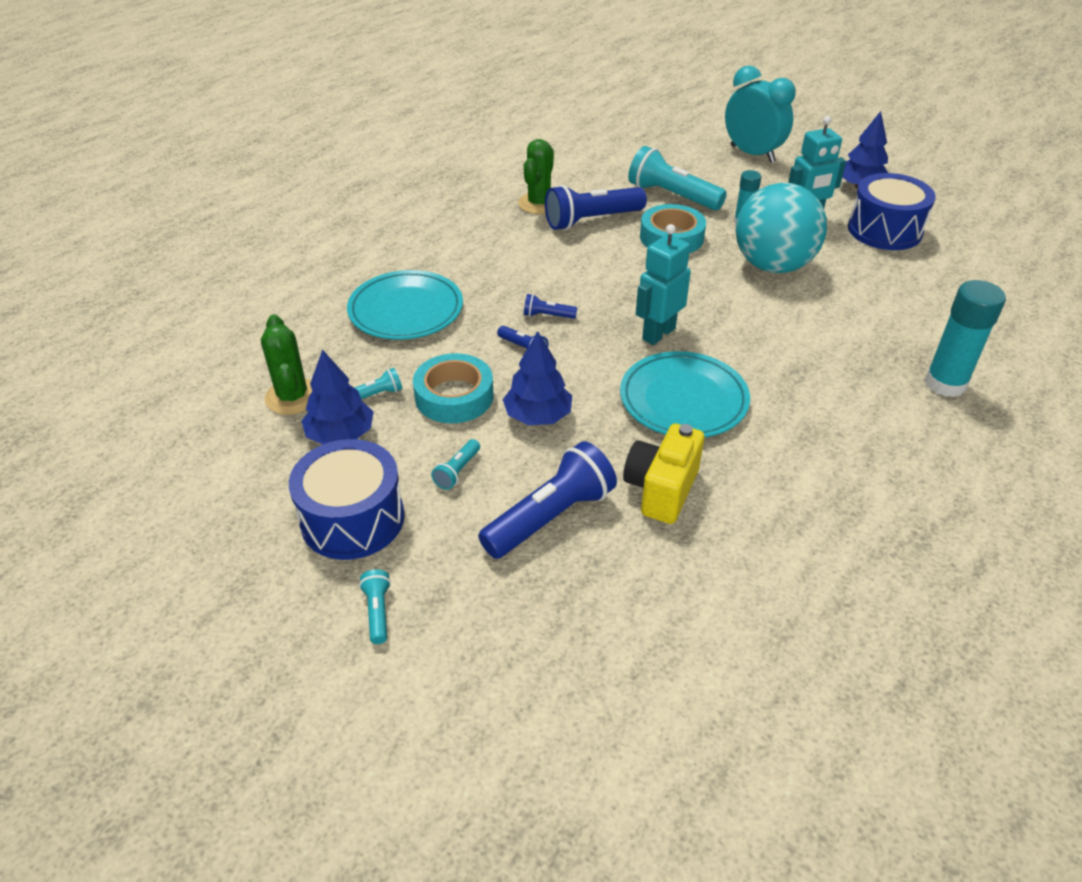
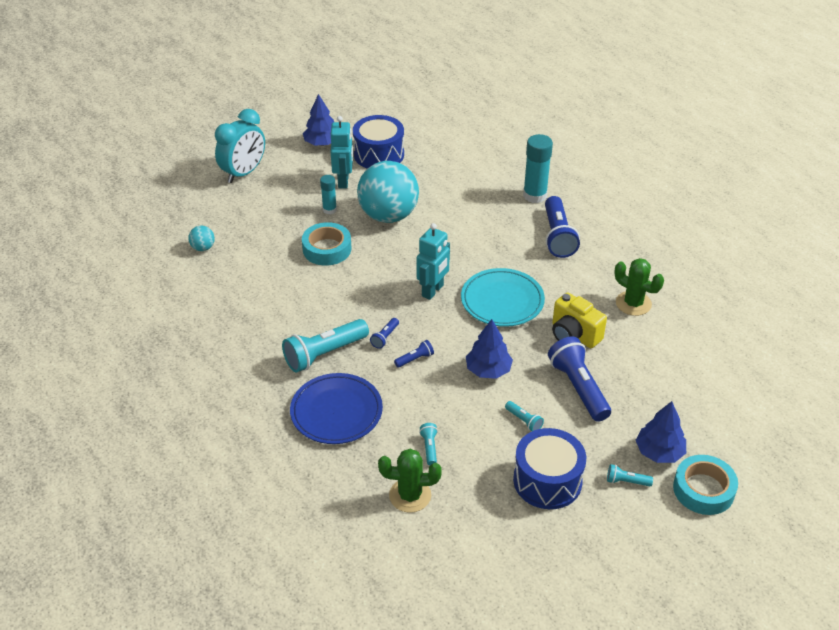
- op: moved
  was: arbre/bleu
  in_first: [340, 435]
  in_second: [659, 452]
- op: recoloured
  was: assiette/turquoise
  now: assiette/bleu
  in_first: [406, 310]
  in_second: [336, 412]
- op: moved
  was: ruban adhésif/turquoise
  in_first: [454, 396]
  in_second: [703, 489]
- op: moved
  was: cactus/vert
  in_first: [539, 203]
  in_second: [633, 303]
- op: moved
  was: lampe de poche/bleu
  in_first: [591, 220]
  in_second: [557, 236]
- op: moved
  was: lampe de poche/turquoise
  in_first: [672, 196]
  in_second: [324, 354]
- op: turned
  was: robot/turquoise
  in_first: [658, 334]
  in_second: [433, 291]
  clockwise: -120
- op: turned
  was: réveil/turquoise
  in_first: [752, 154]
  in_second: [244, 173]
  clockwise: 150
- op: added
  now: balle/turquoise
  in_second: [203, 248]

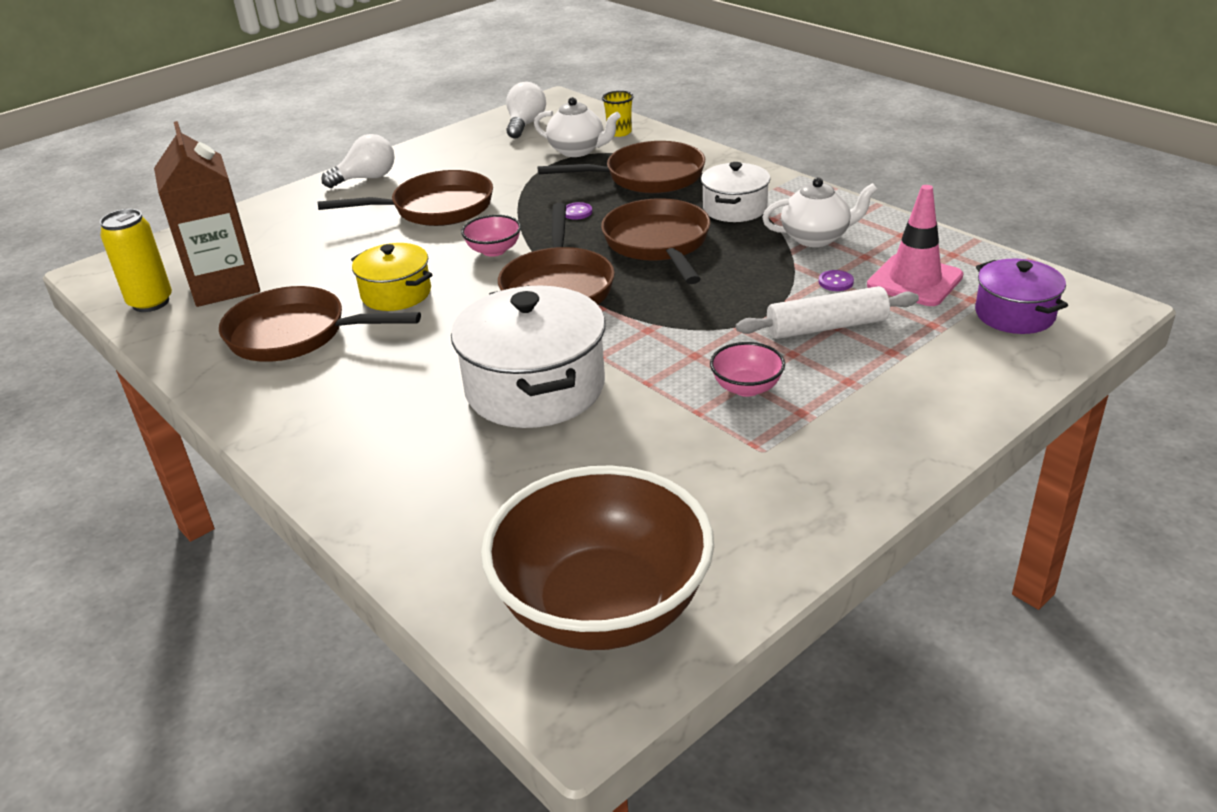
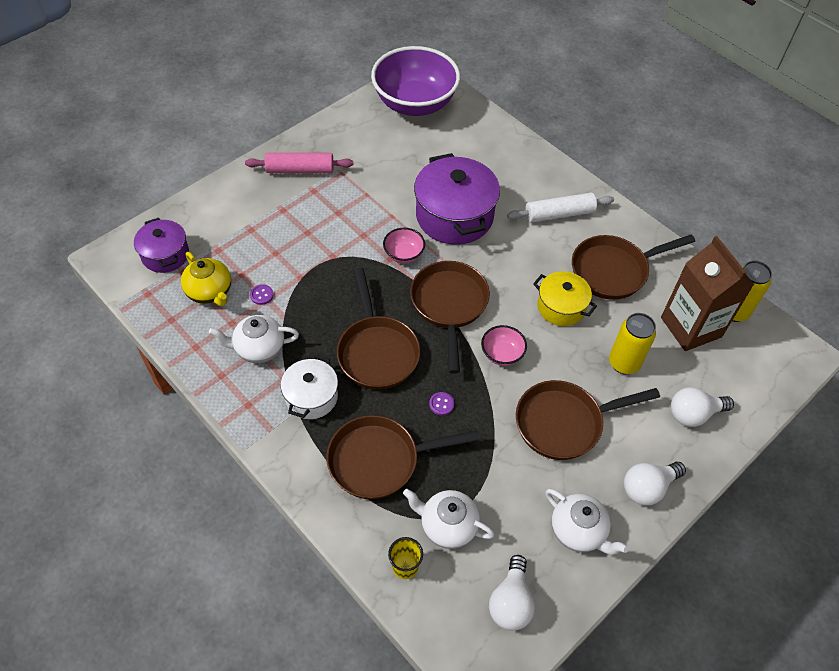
- op: turned
  was: poêle/marron
  in_first: [295, 334]
  in_second: [613, 271]
  clockwise: 150
- op: recoloured
  was: marmite/blanc
  now: marmite/violet
  in_first: [535, 388]
  in_second: [454, 216]
- op: recoloured
  was: bol/marron
  now: bol/violet
  in_first: [602, 607]
  in_second: [415, 103]
- op: moved
  was: bol/rose
  in_first: [746, 388]
  in_second: [404, 254]
- op: moved
  was: rouleau à pâtisserie/blanc
  in_first: [826, 327]
  in_second: [559, 214]
- op: replaced
  was: cône de chantier/rose
  now: théière/jaune
  in_first: [914, 281]
  in_second: [210, 292]
- op: added
  now: rouleau à pâtisserie/rose
  in_second: [300, 170]
- op: added
  now: théière/blanc
  in_second: [578, 531]
- op: added
  now: canette/jaune
  in_second: [624, 363]
- op: added
  now: ampoule/blanc
  in_second: [693, 414]

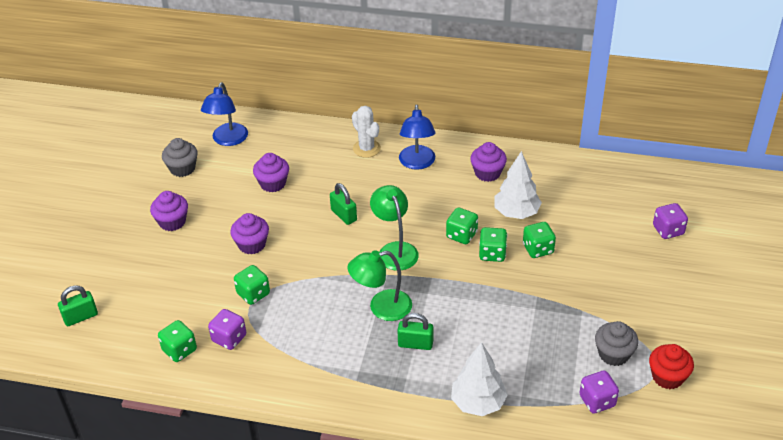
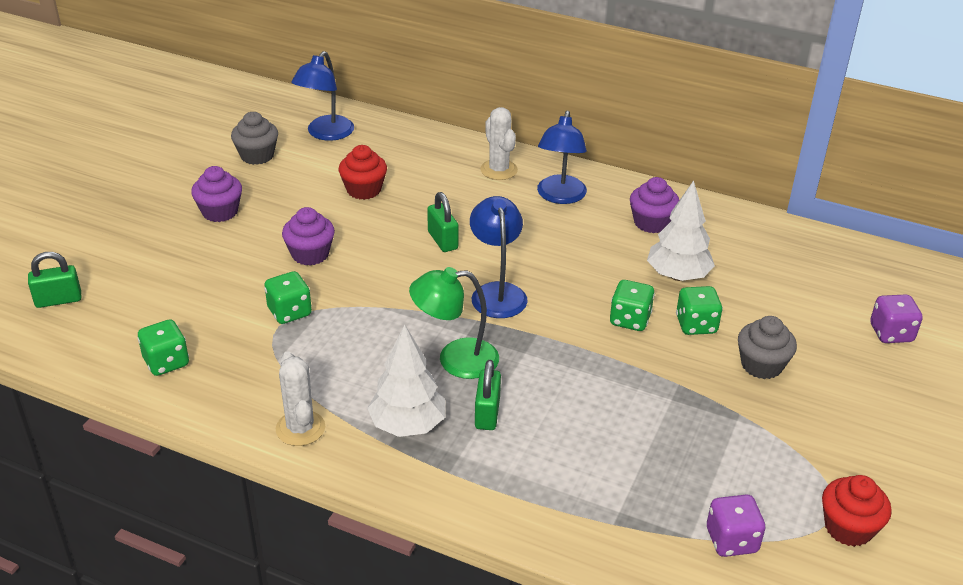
- op: removed
  was: dé/violet
  in_first: [229, 338]
- op: recoloured
  was: muffin/violet
  now: muffin/rouge
  in_first: [273, 183]
  in_second: [364, 190]
- op: recoloured
  was: lampe/vert
  now: lampe/bleu
  in_first: [395, 250]
  in_second: [497, 292]
- op: turned
  was: cadenas/vert
  in_first: [415, 344]
  in_second: [487, 413]
  clockwise: 75
- op: removed
  was: dé/vert
  in_first: [461, 235]
- op: moved
  was: arbre/blanc
  in_first: [478, 403]
  in_second: [407, 425]
- op: moved
  was: muffin/gris
  in_first: [613, 354]
  in_second: [761, 365]
- op: added
  now: cactus/blanc
  in_second: [300, 428]

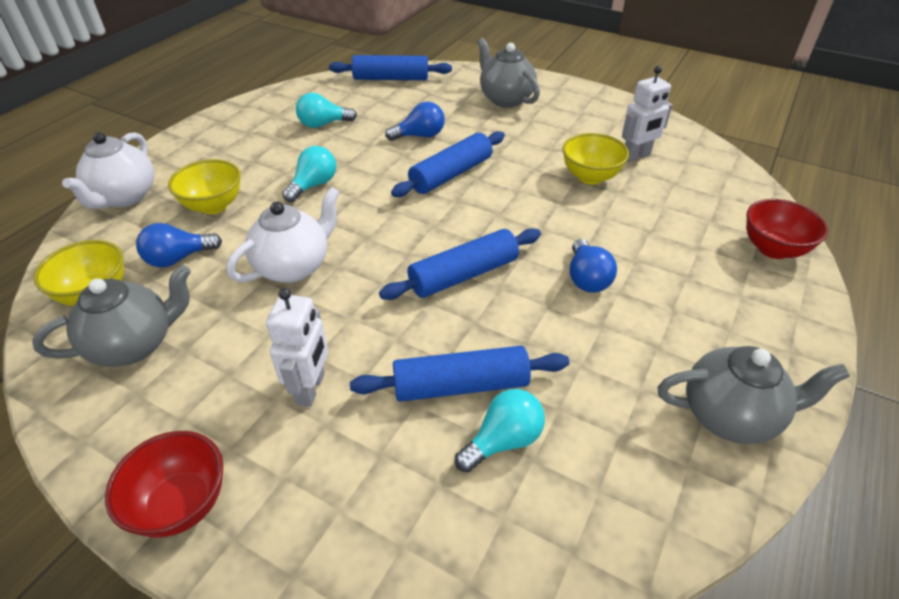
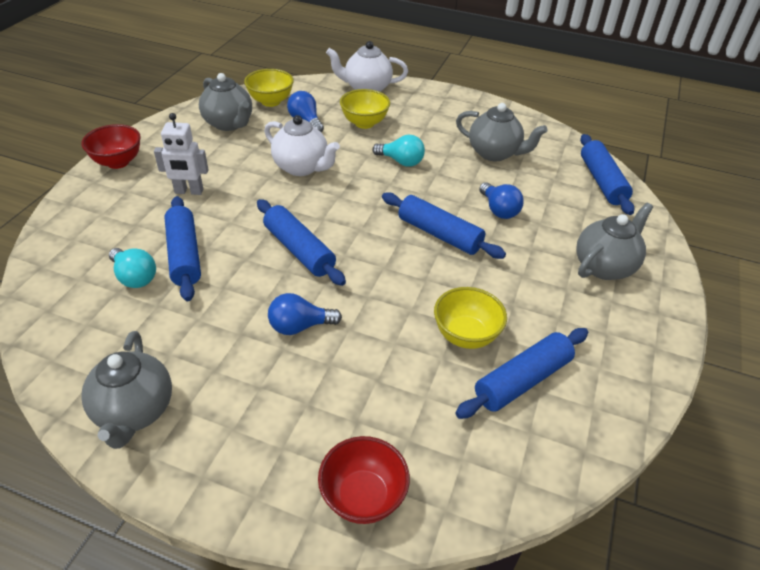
- op: replaced
  was: ampoule/turquoise
  now: théière/gris
  in_first: [323, 124]
  in_second: [494, 153]
- op: replaced
  was: robot/blanc
  now: rouleau à pâtisserie/bleu
  in_first: [636, 157]
  in_second: [522, 380]

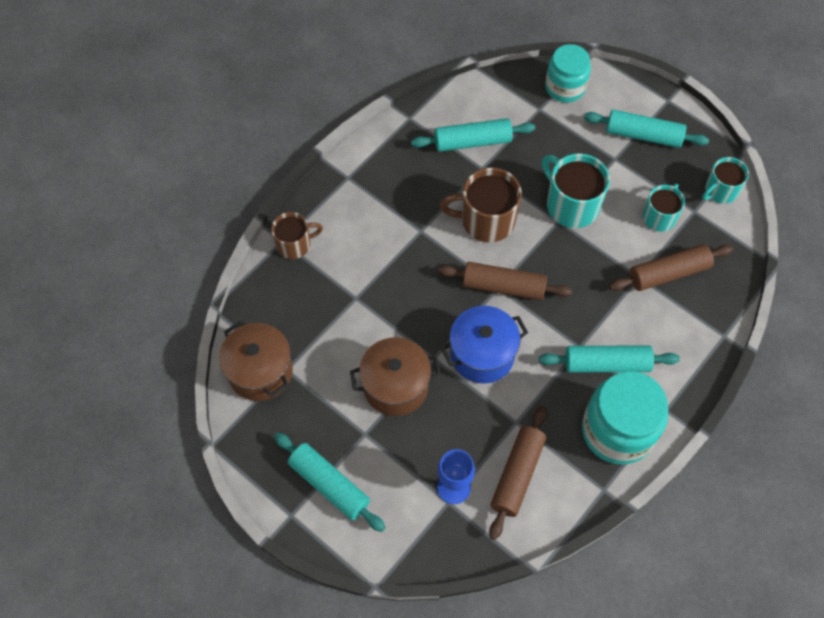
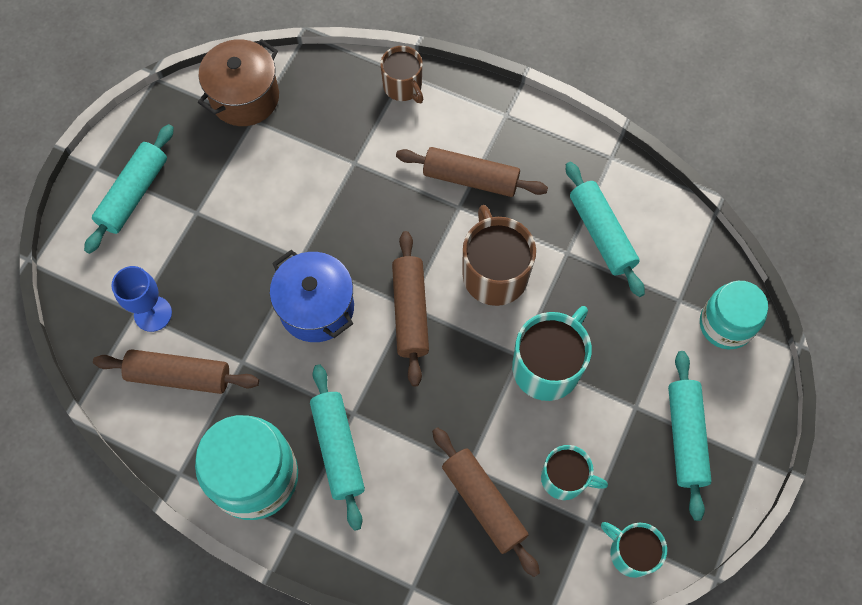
- op: removed
  was: marmite/marron
  in_first: [395, 386]
- op: added
  now: rouleau à pâtisserie/marron
  in_second: [471, 178]

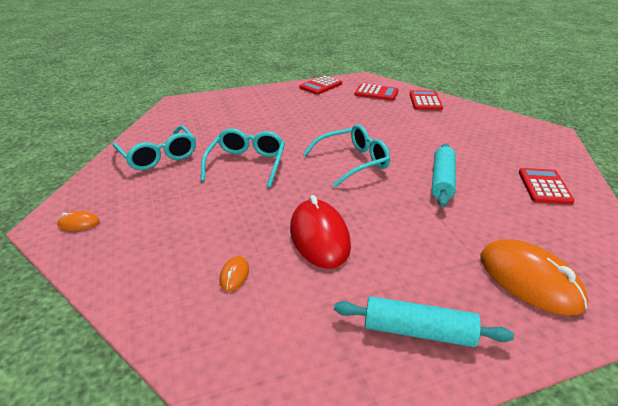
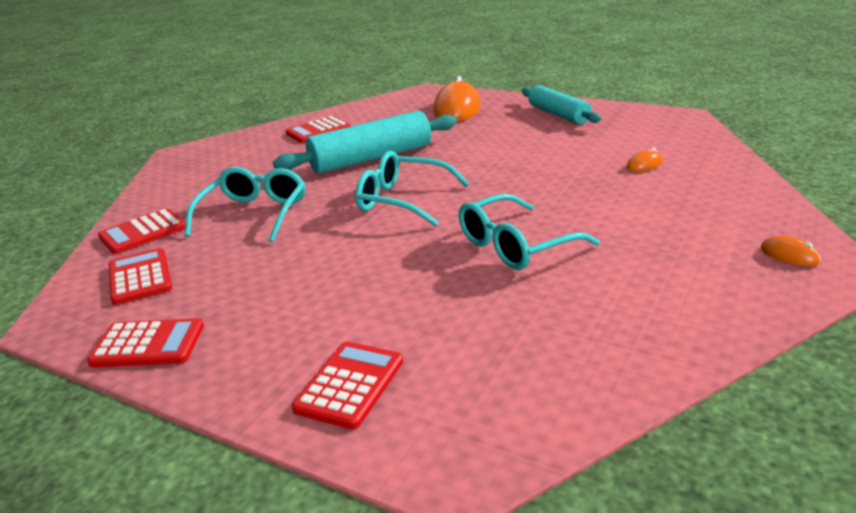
- op: moved
  was: lunettes/turquoise
  in_first: [159, 156]
  in_second: [254, 214]
- op: removed
  was: souris/rouge
  in_first: [319, 237]
- op: resized
  was: rouleau à pâtisserie/turquoise
  in_first: [442, 181]
  in_second: [371, 158]
  ratio: 1.5
- op: added
  now: calculatrice/rouge
  in_second: [350, 385]

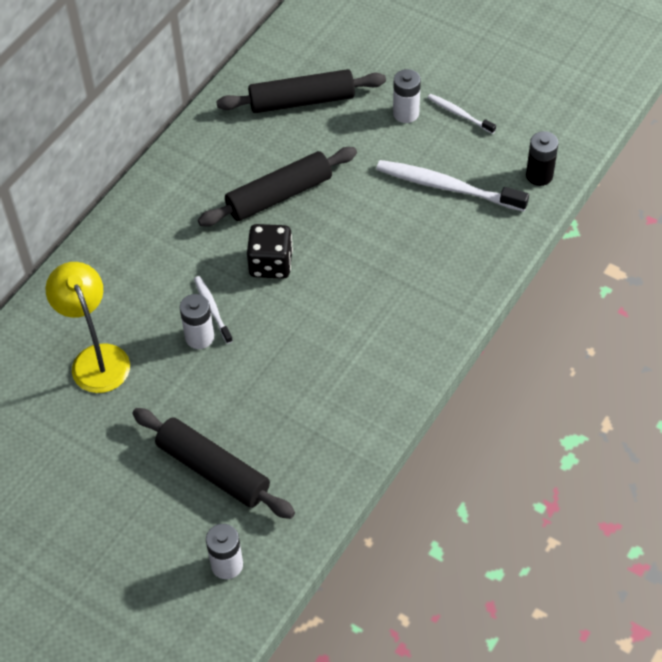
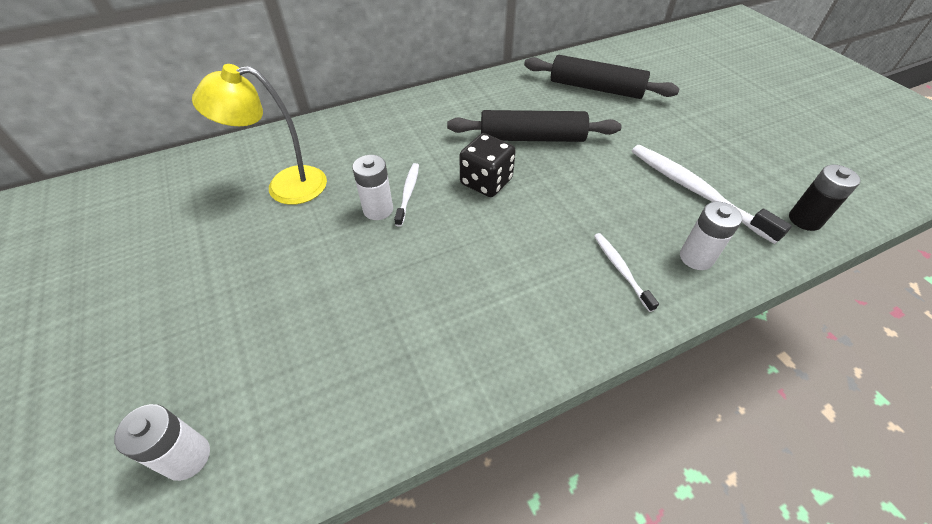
- op: turned
  was: lampe/jaune
  in_first: [96, 358]
  in_second: [284, 186]
  clockwise: -105
- op: removed
  was: rouleau à pâtisserie/noir
  in_first: [213, 470]
- op: moved
  was: pile/blanc
  in_first: [406, 113]
  in_second: [696, 257]
- op: moved
  was: brosse à dents/blanc
  in_first: [459, 114]
  in_second: [621, 270]

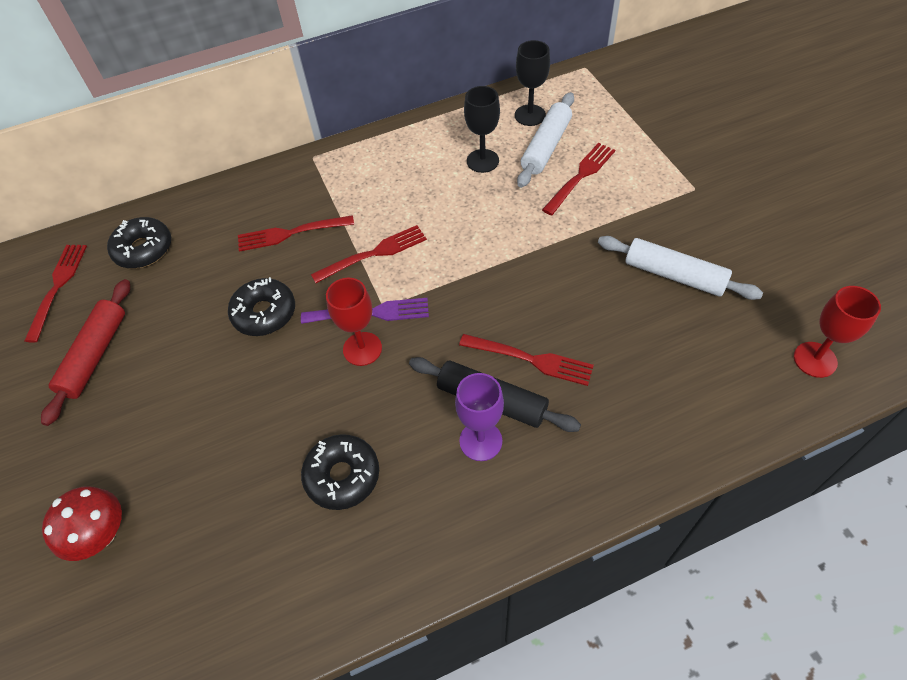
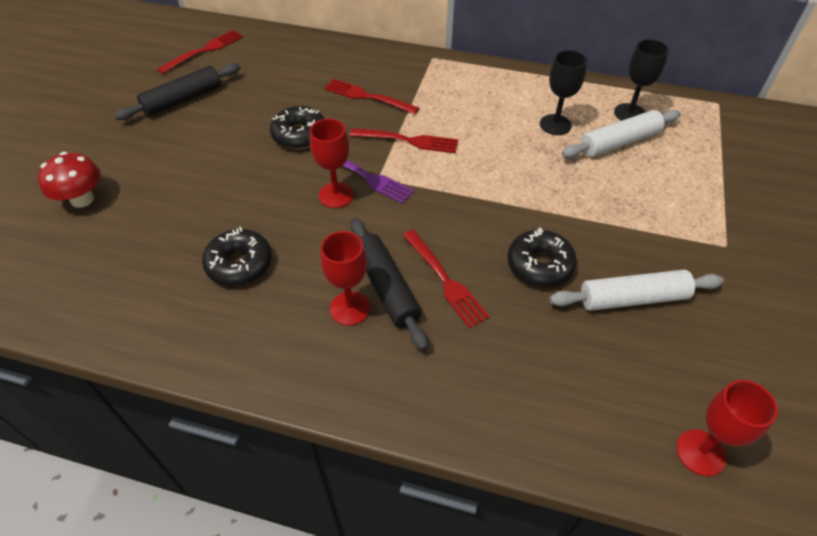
- op: recoloured
  was: rouleau à pâtisserie/rouge
  now: rouleau à pâtisserie/noir
  in_first: [95, 355]
  in_second: [183, 100]
- op: moved
  was: beignet/noir
  in_first: [143, 249]
  in_second: [539, 265]
- op: recoloured
  was: verre à pied/violet
  now: verre à pied/rouge
  in_first: [480, 441]
  in_second: [350, 308]
- op: removed
  was: fourchette/rouge
  in_first: [580, 176]
- op: turned
  was: rouleau à pâtisserie/blanc
  in_first: [674, 275]
  in_second: [632, 298]
  clockwise: -75

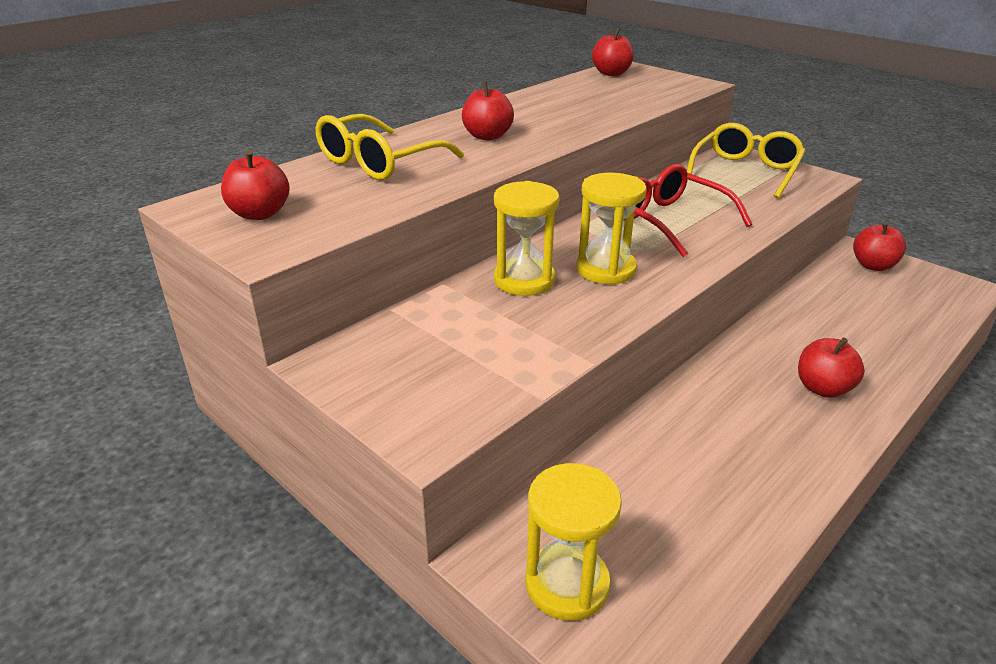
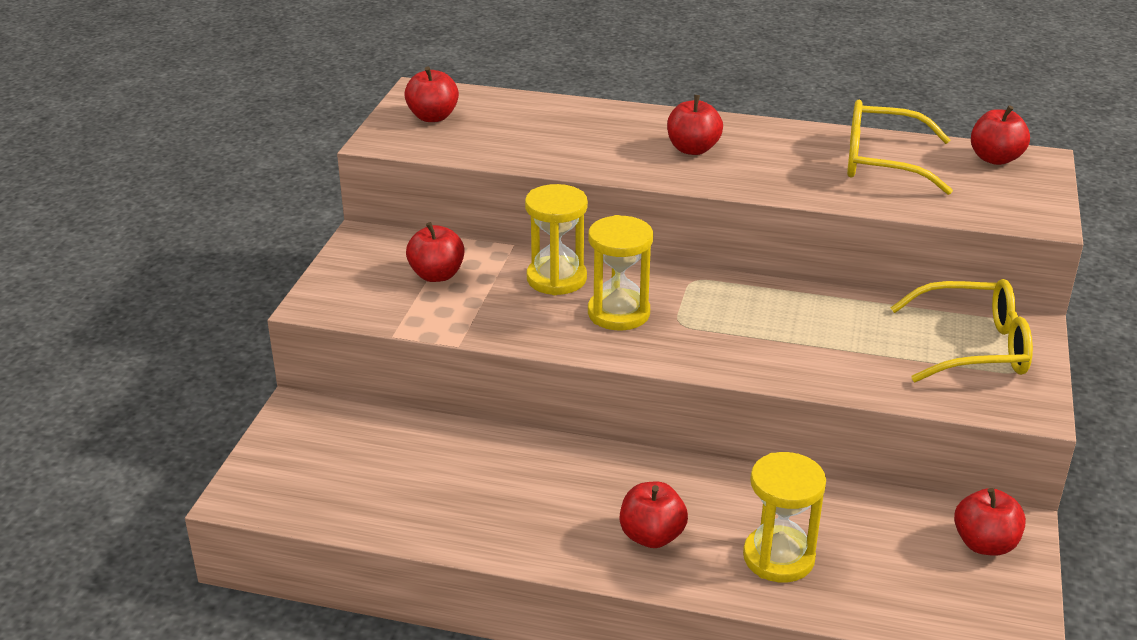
- op: moved
  was: lunettes/jaune
  in_first: [378, 162]
  in_second: [881, 162]
- op: moved
  was: sablier/jaune
  in_first: [567, 584]
  in_second: [778, 557]
- op: removed
  was: lunettes/rouge
  in_first: [670, 221]
- op: added
  now: pomme/rouge
  in_second: [437, 275]

